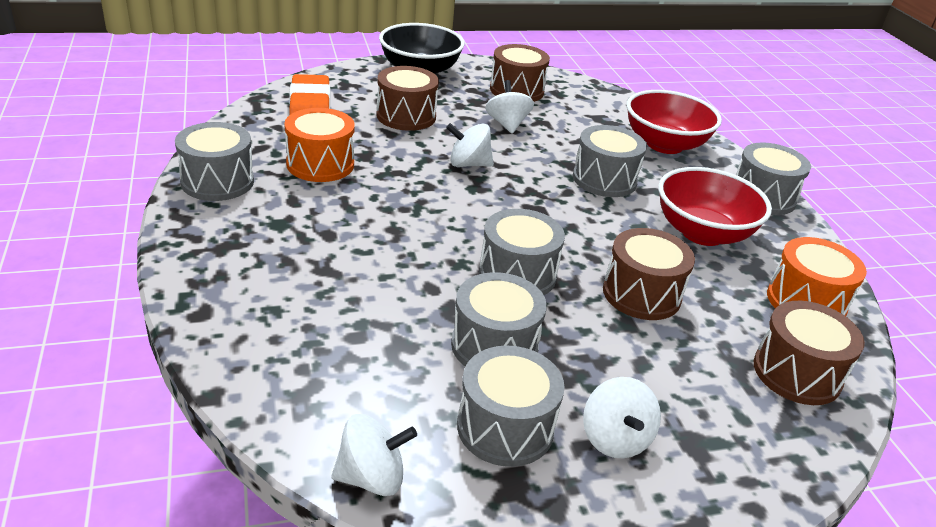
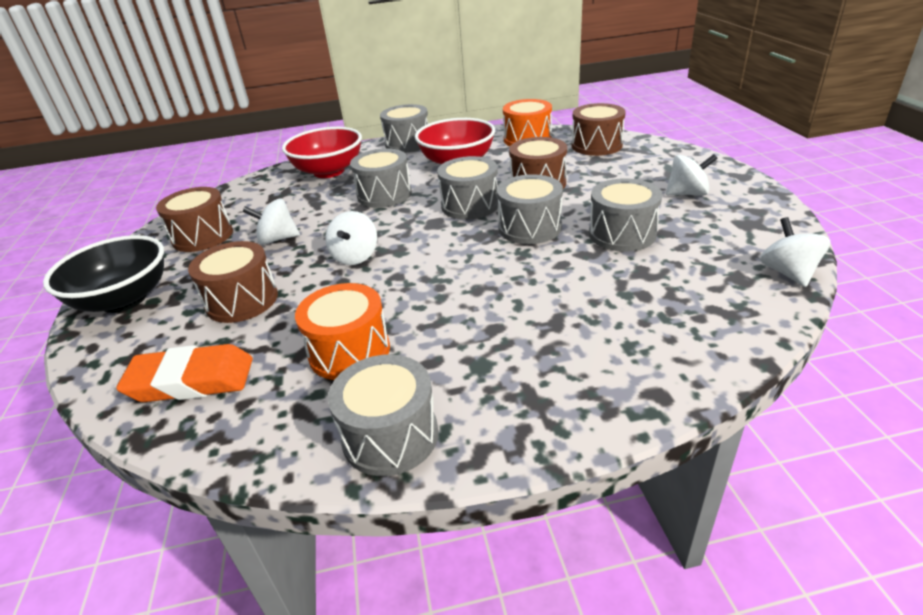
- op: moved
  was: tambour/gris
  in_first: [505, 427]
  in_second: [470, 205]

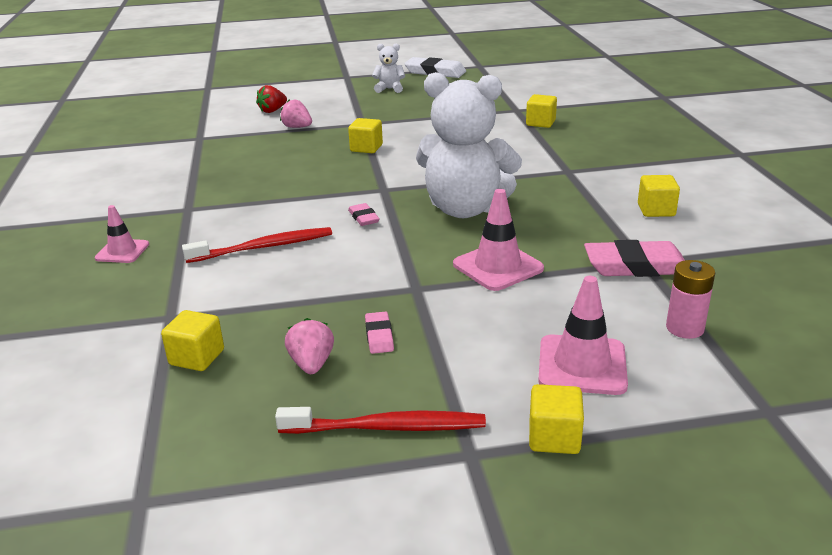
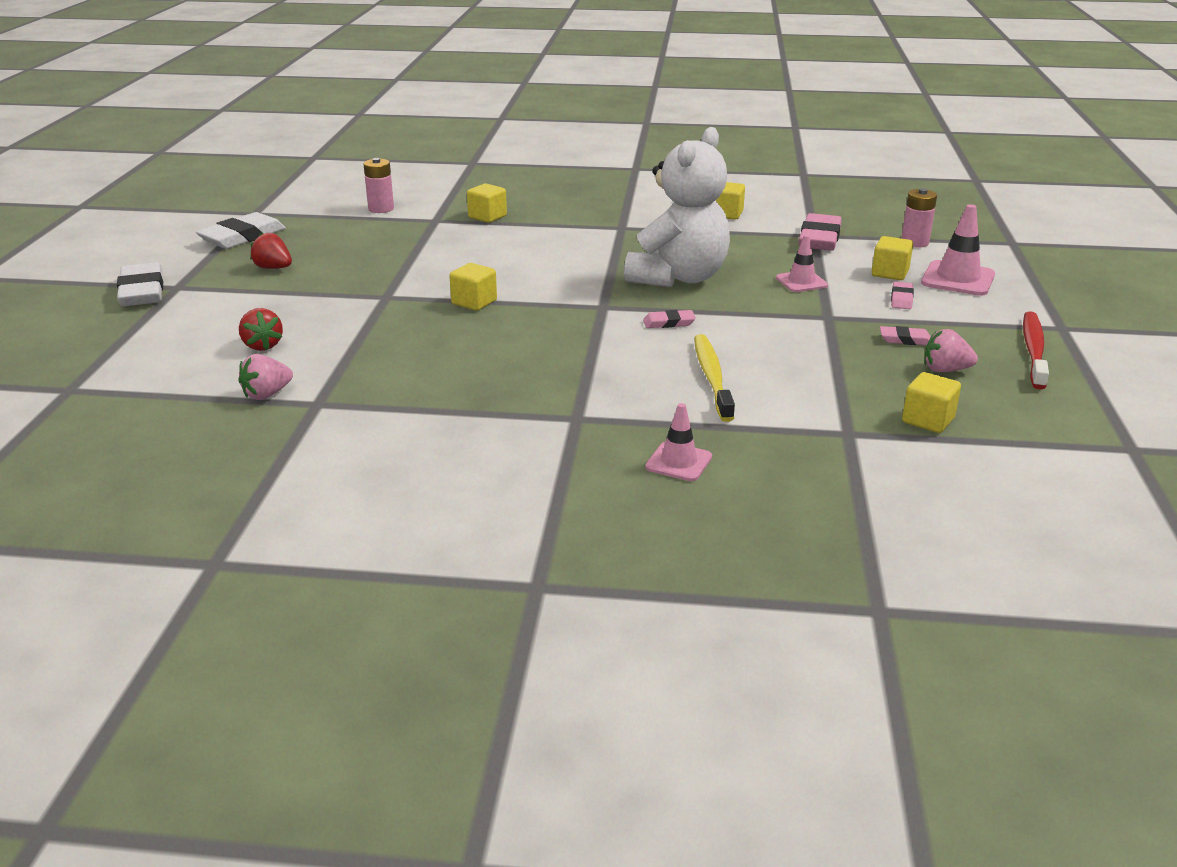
- op: recoloured
  was: brosse à dents/rouge
  now: brosse à dents/jaune
  in_first: [264, 247]
  in_second: [712, 377]
- op: moved
  was: fraise/rose
  in_first: [297, 127]
  in_second: [267, 394]
- op: replaced
  was: ours en peluche/blanc
  now: fraise/rouge
  in_first: [389, 89]
  in_second: [273, 268]
- op: resized
  was: cône de chantier/rose
  in_first: [498, 266]
  in_second: [801, 282]
  ratio: 0.64
- op: moved
  was: cube/jaune
  in_first: [554, 437]
  in_second: [890, 273]
- op: added
  now: gomme/blanc
  in_second: [142, 291]
- op: added
  now: pile/rose
  in_second: [381, 209]
- op: added
  now: gomme/rose
  in_second: [901, 299]

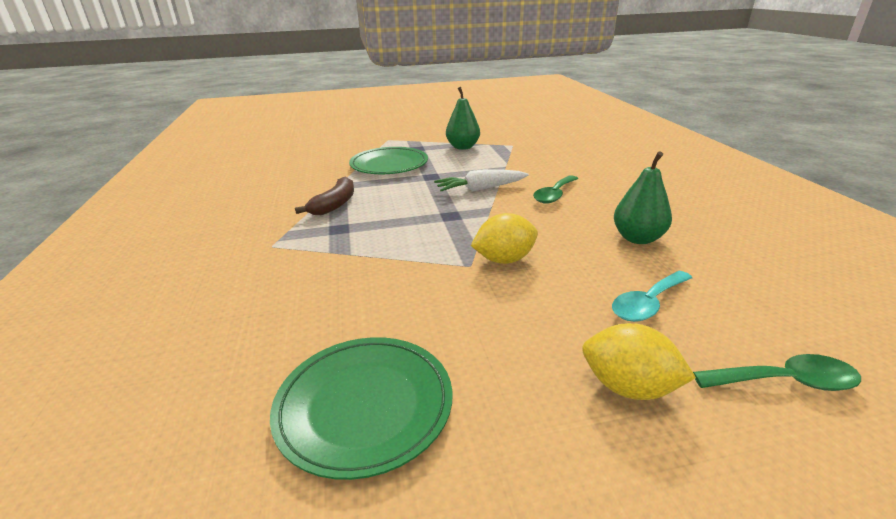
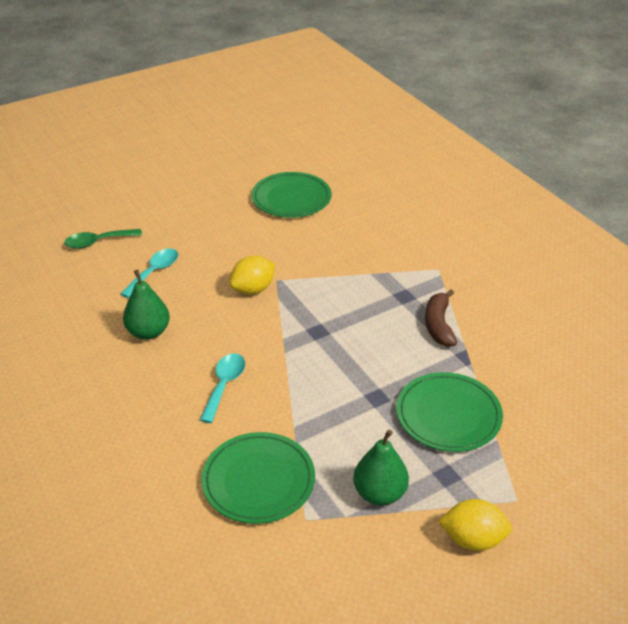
- op: removed
  was: carotte/blanc
  in_first: [480, 189]
- op: recoloured
  was: cuillère/vert
  now: cuillère/turquoise
  in_first: [554, 195]
  in_second: [224, 385]
- op: moved
  was: citron/jaune
  in_first: [628, 387]
  in_second: [473, 539]
- op: added
  now: assiette/vert
  in_second: [258, 480]

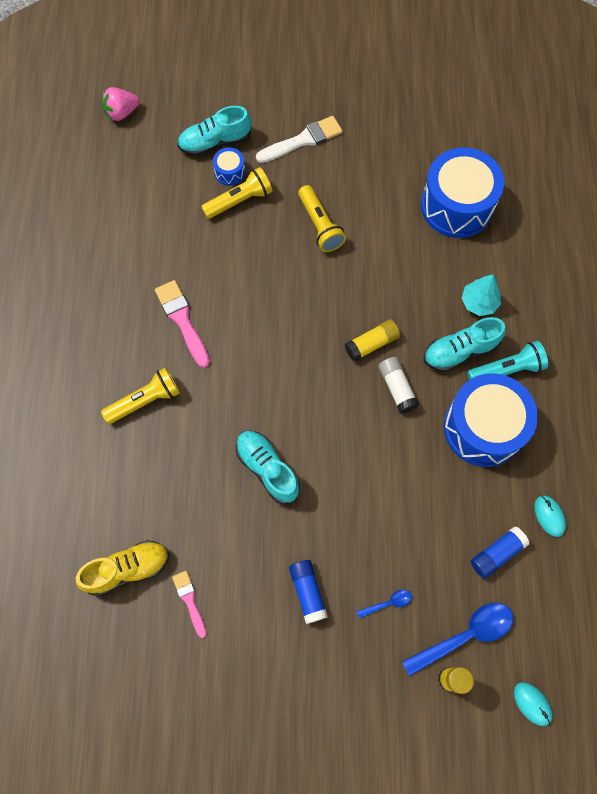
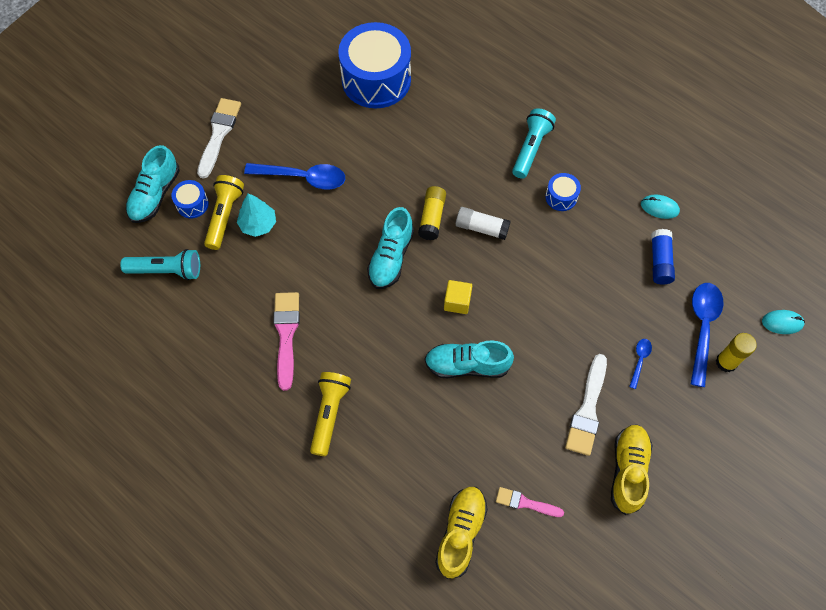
- op: removed
  was: fraise/rose
  in_first: [122, 113]
- op: turned
  was: pinceau/rose
  in_first: [182, 320]
  in_second: [286, 334]
  clockwise: 75
- op: replaced
  was: bâton de colle/bleu
  now: pinceau/blanc
  in_first: [307, 592]
  in_second: [587, 410]
- op: replaced
  was: lampe de poche/jaune
  now: cuillère/bleu
  in_first: [320, 225]
  in_second: [302, 177]
- op: moved
  was: chaussure/turquoise
  in_first: [460, 351]
  in_second: [391, 257]
- op: resized
  was: tambour/bleu
  in_first: [483, 428]
  in_second: [561, 197]
  ratio: 0.43
- op: moved
  was: arbre/turquoise
  in_first: [479, 302]
  in_second: [258, 224]
- op: added
  now: lampe de poche/turquoise
  in_second: [167, 270]
- op: added
  now: cube/jaune
  in_second: [457, 302]
- op: added
  now: chaussure/jaune
  in_second: [628, 471]

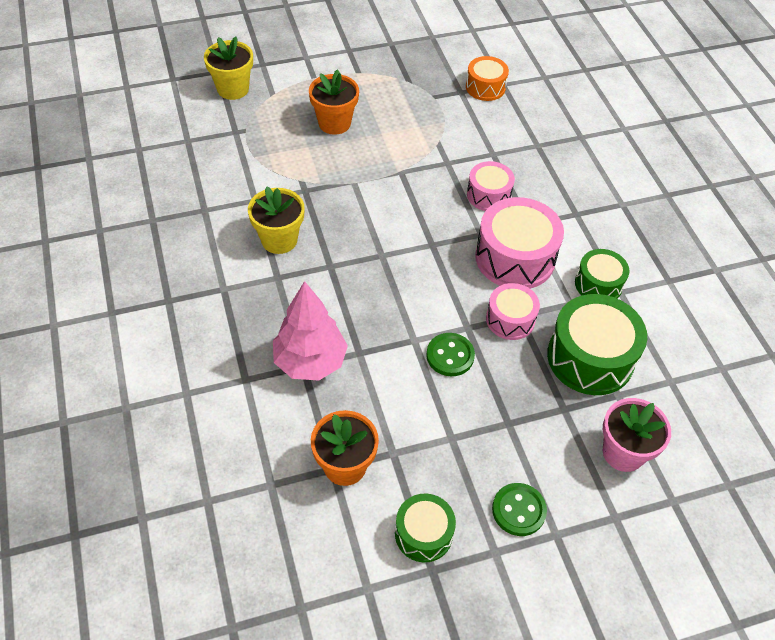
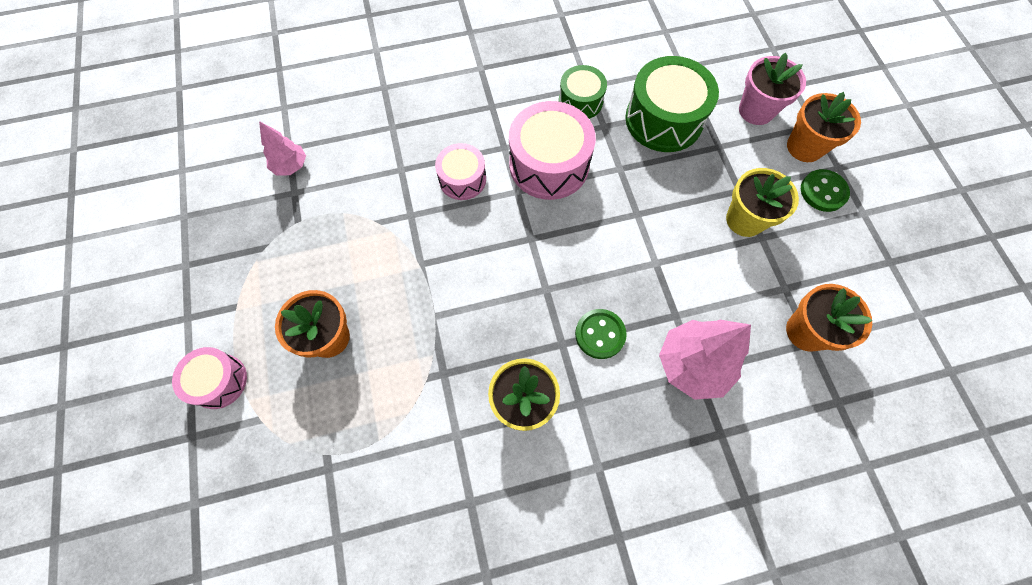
- op: moved
  was: pot de fleurs/jaune
  in_first: [233, 89]
  in_second: [745, 220]
- op: removed
  was: tambour/vert
  in_first: [423, 534]
- op: moved
  was: bouton/vert
  in_first: [450, 356]
  in_second: [600, 334]
- op: replaced
  was: tambour/orange
  now: arbre/rose
  in_first: [485, 87]
  in_second: [291, 166]
- op: moved
  was: tambour/rose
  in_first: [510, 319]
  in_second: [219, 381]
- op: added
  now: pot de fleurs/orange
  in_second: [804, 147]

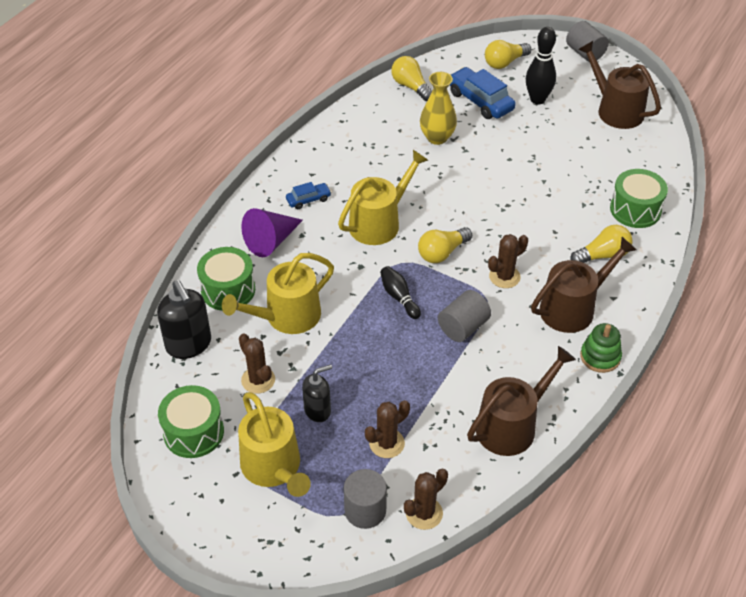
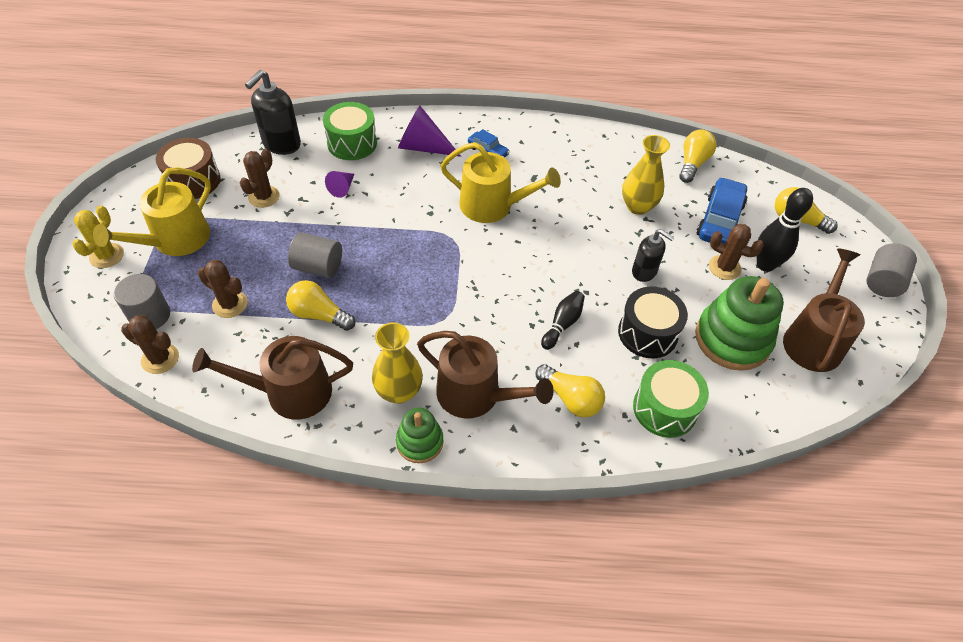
- op: recoloured
  was: tambour/vert
  now: tambour/marron
  in_first: [193, 432]
  in_second: [193, 181]
- op: replaced
  was: arrosoir/jaune
  now: cône/violet
  in_first: [287, 317]
  in_second: [342, 188]
- op: moved
  was: distributeur de savon/noir
  in_first: [318, 410]
  in_second: [644, 272]
- op: moved
  was: quille/noir
  in_first: [399, 297]
  in_second: [562, 324]
- op: moved
  was: ampoule/jaune
  in_first: [442, 253]
  in_second: [319, 315]
- op: moved
  was: cylindre/gris
  in_first: [463, 327]
  in_second: [318, 267]
- op: turned
  was: arrosoir/marron
  in_first: [511, 425]
  in_second: [290, 392]
  clockwise: 150
- op: moved
  was: cactus/marron
  in_first: [504, 277]
  in_second: [724, 267]
- op: added
  now: cactus/jaune
  in_second: [107, 255]
- op: added
  now: vase/jaune
  in_second: [399, 391]
- op: added
  now: tambour/noir
  in_second: [647, 333]
- op: added
  now: jouet à empiler/vert
  in_second: [732, 339]

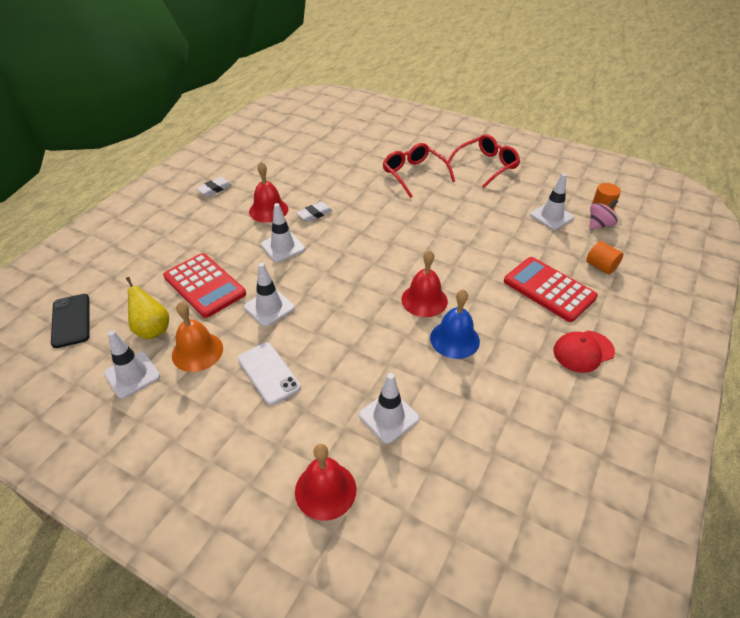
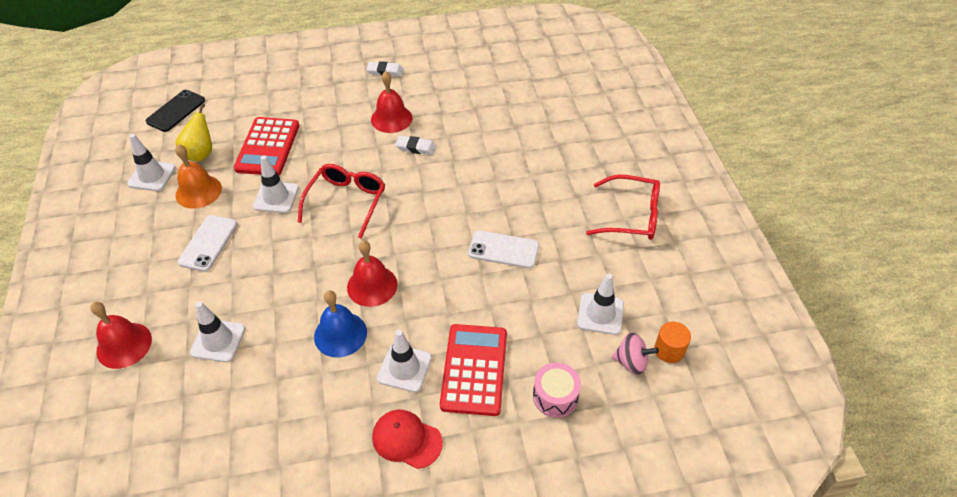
- op: moved
  was: cône de chantier/blanc
  in_first: [282, 247]
  in_second: [404, 368]
- op: moved
  was: lunettes/rouge
  in_first: [414, 174]
  in_second: [346, 202]
- op: replaced
  was: cylindre/orange
  now: tambour/rose
  in_first: [601, 266]
  in_second: [555, 396]
- op: added
  now: téléphone/blanc
  in_second: [503, 250]

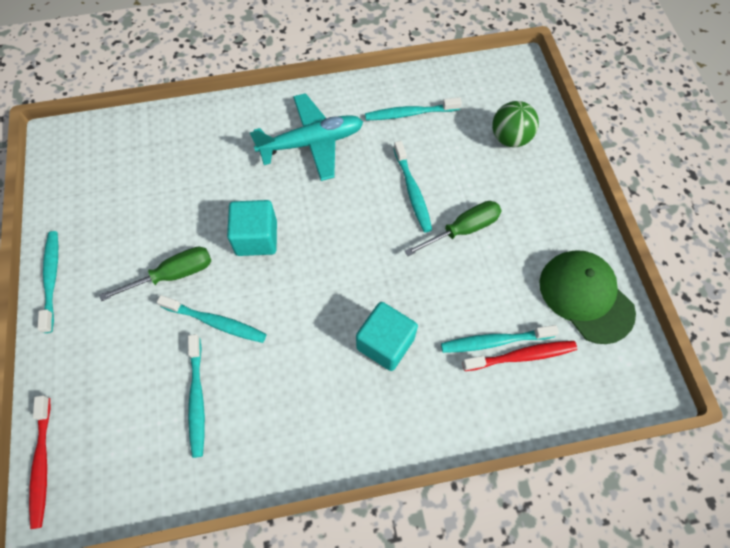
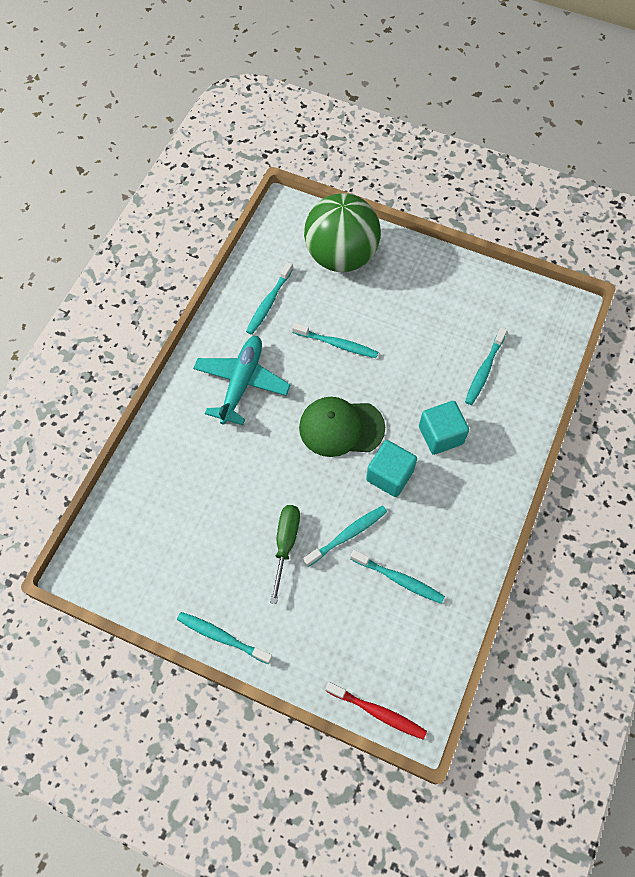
- op: moved
  was: cube/turquoise
  in_first: [256, 238]
  in_second: [389, 475]
- op: removed
  was: tournevis/vert
  in_first: [463, 229]
- op: removed
  was: brosse à dents/rouge
  in_first: [521, 356]
- op: resized
  was: balle/vert
  in_first: [510, 138]
  in_second: [341, 256]
  ratio: 1.96
- op: moved
  was: casquette/vert
  in_first: [585, 296]
  in_second: [341, 427]

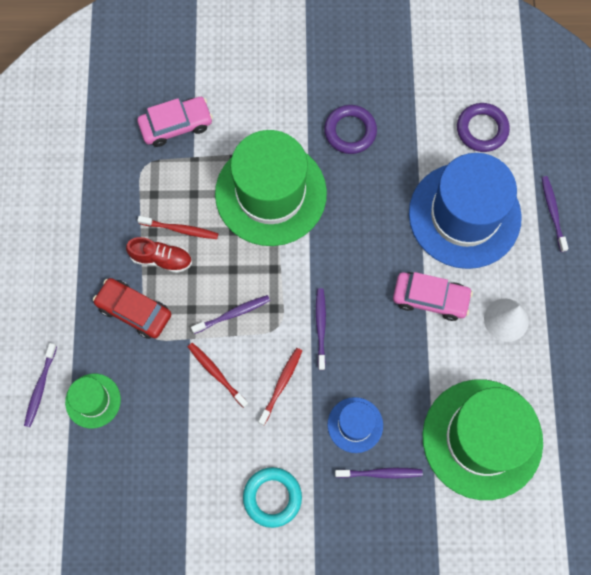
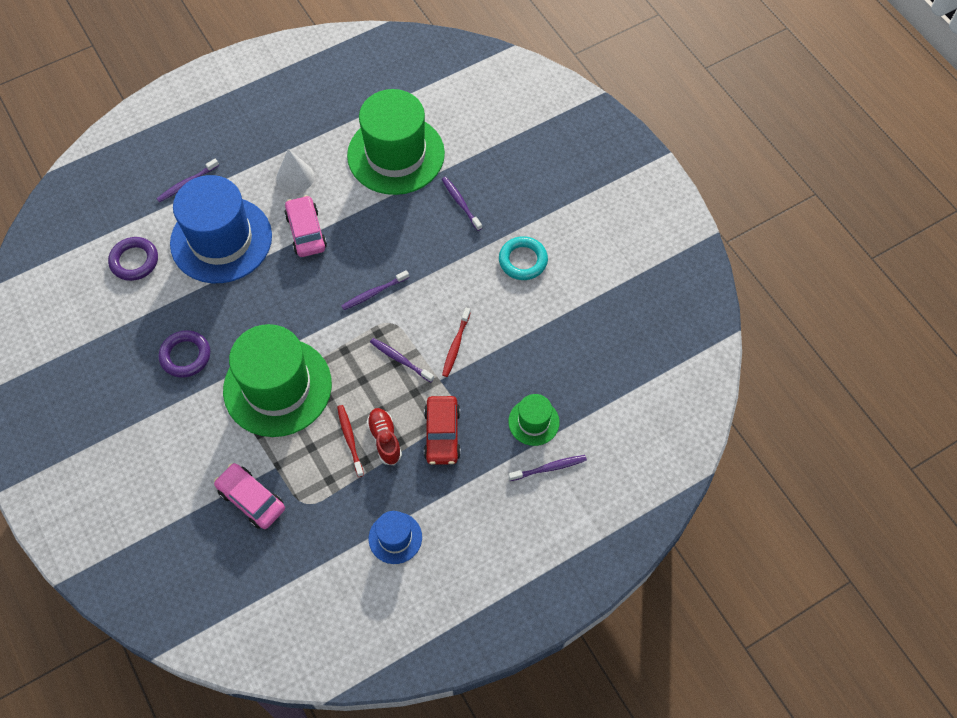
- op: removed
  was: brosse à dents/rouge
  in_first: [281, 384]
- op: moved
  was: chapeau/bleu
  in_first: [355, 425]
  in_second: [395, 538]

